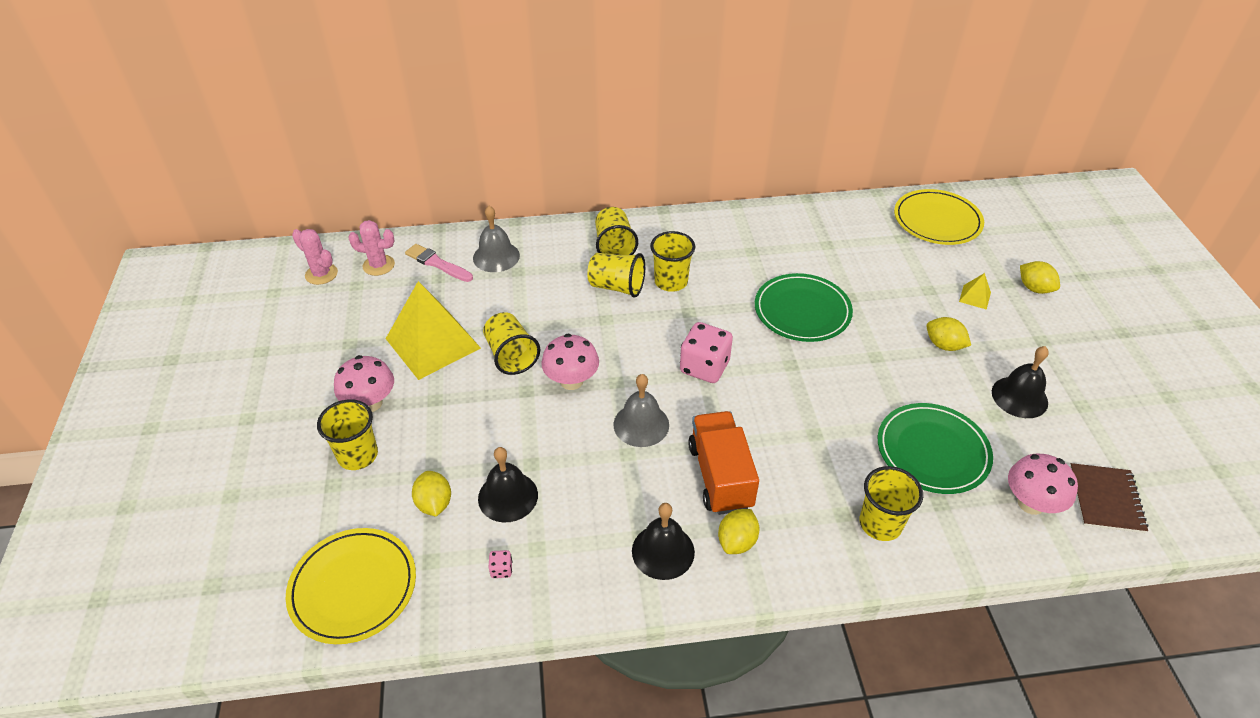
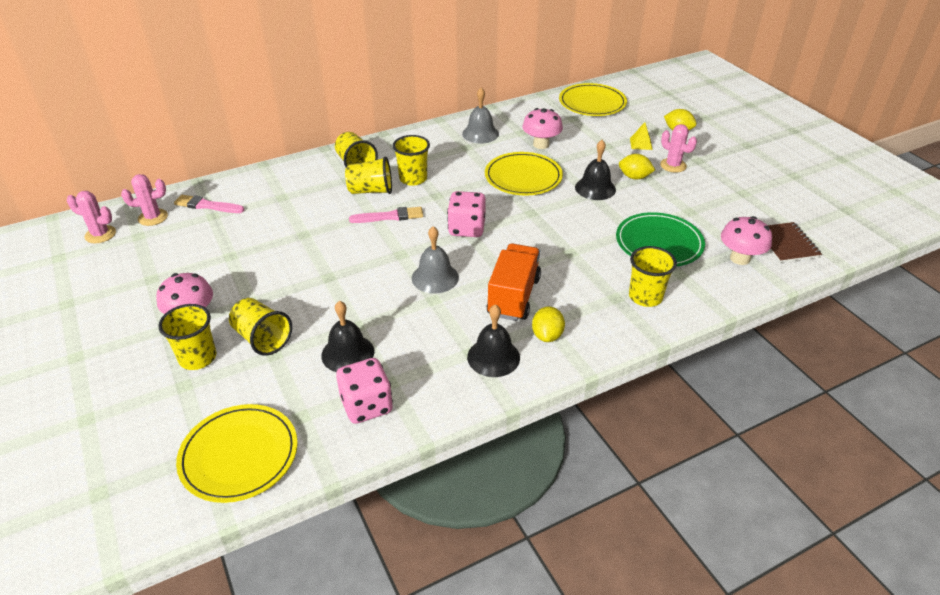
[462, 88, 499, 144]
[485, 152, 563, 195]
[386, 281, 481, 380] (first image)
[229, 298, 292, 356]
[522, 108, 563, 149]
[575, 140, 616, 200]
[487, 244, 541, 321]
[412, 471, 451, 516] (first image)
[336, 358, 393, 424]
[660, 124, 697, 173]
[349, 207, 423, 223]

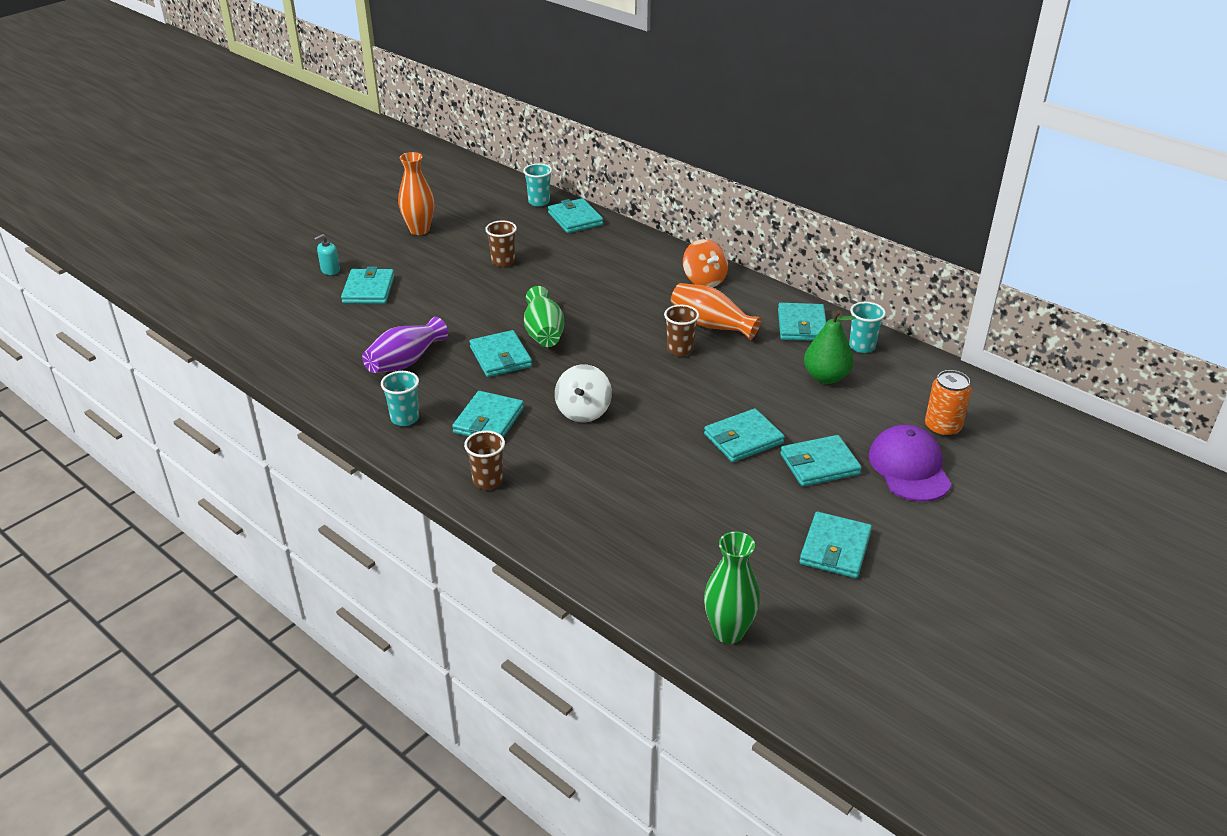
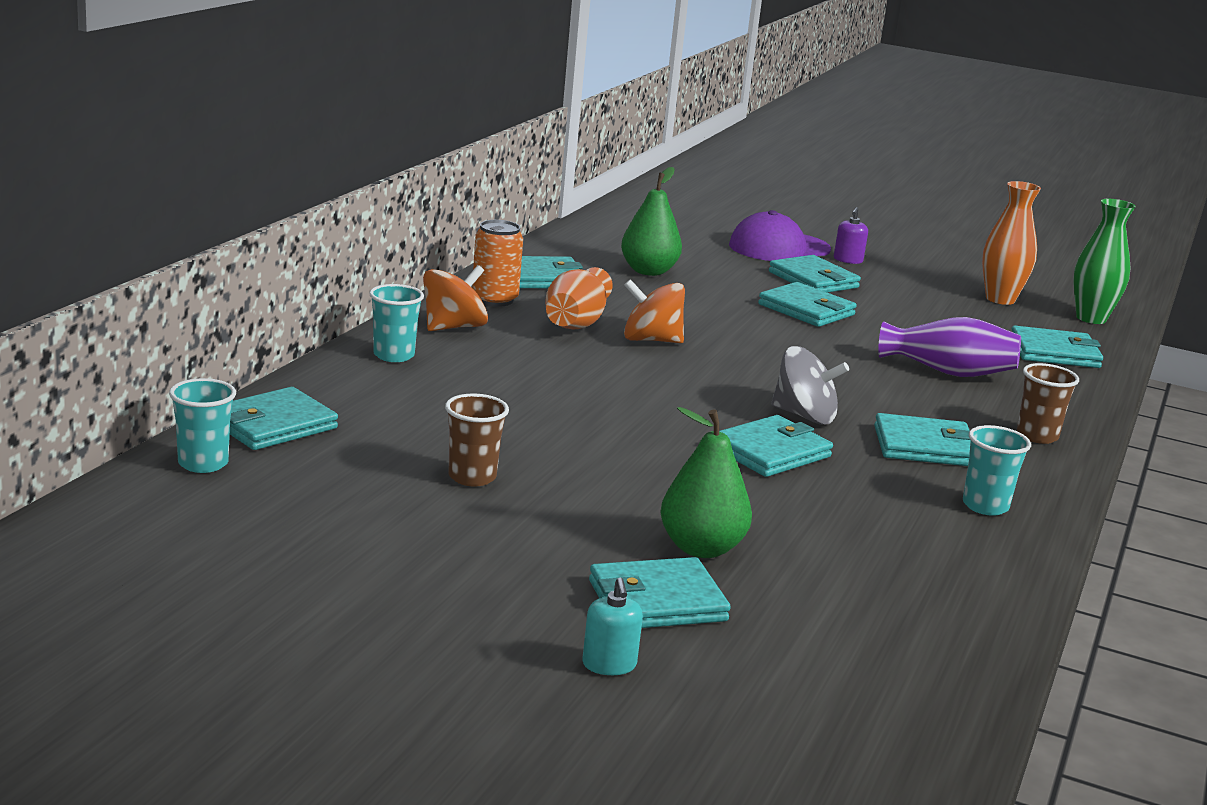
[982, 181, 1041, 305]
[582, 578, 643, 675]
[524, 286, 564, 347] (first image)
[369, 284, 424, 362]
[624, 279, 685, 343]
[878, 317, 1021, 377]
[555, 365, 612, 422] (first image)
[472, 220, 523, 307]
[1012, 325, 1103, 368]
[834, 207, 868, 264]
[771, 346, 849, 425]
[660, 407, 752, 558]

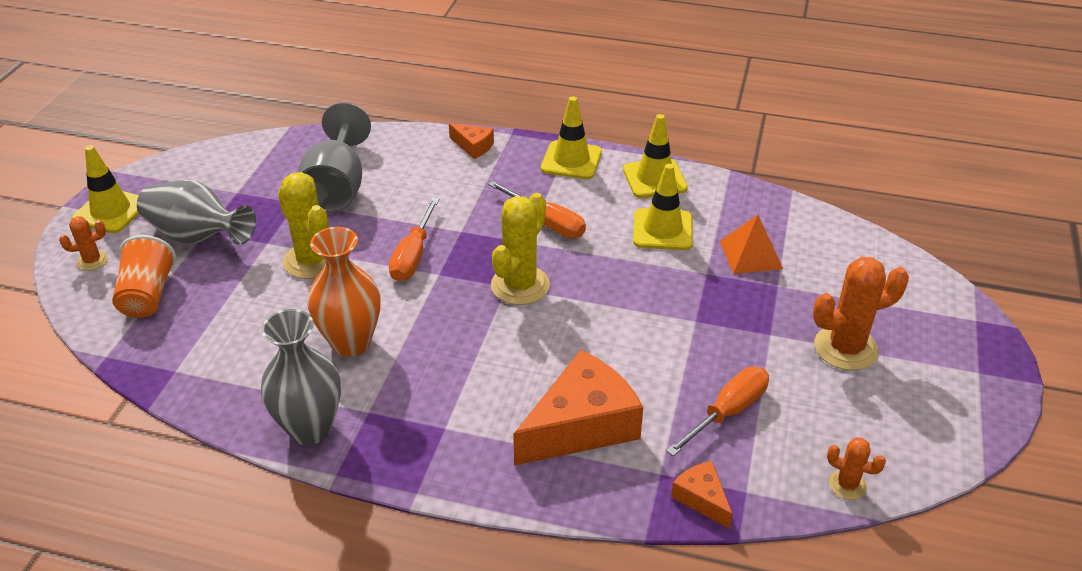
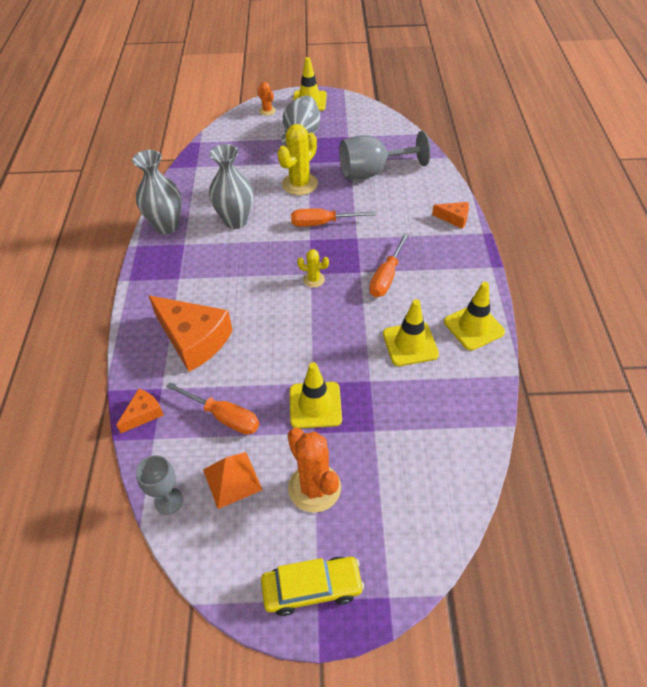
[290, 362, 342, 428]
[432, 202, 469, 229]
[297, 249, 329, 288]
[203, 452, 262, 509]
[209, 144, 253, 229]
[112, 235, 176, 318] (first image)
[136, 455, 183, 515]
[261, 557, 364, 616]

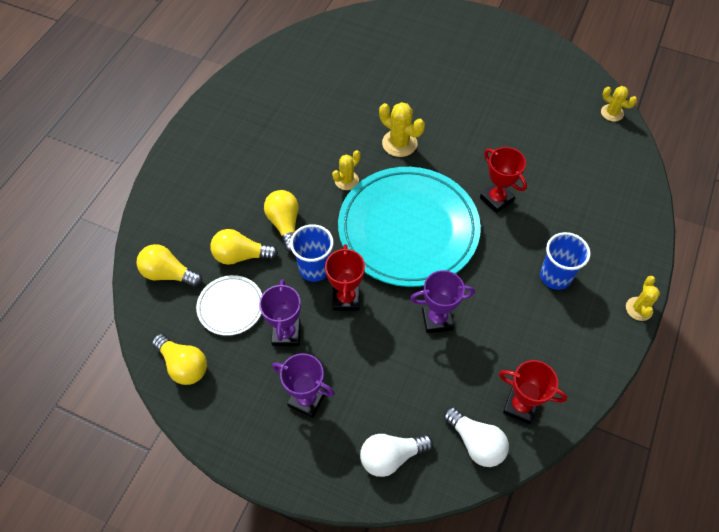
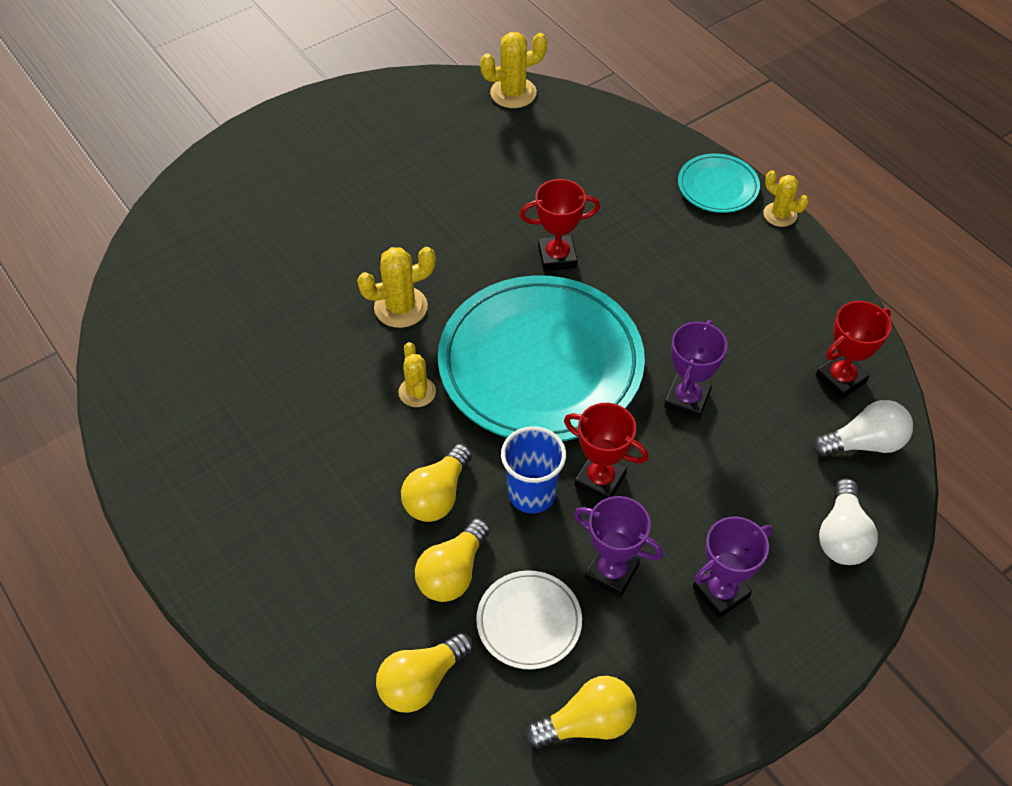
[480, 32, 547, 108]
[401, 444, 472, 522]
[540, 232, 591, 290] (first image)
[678, 153, 760, 213]

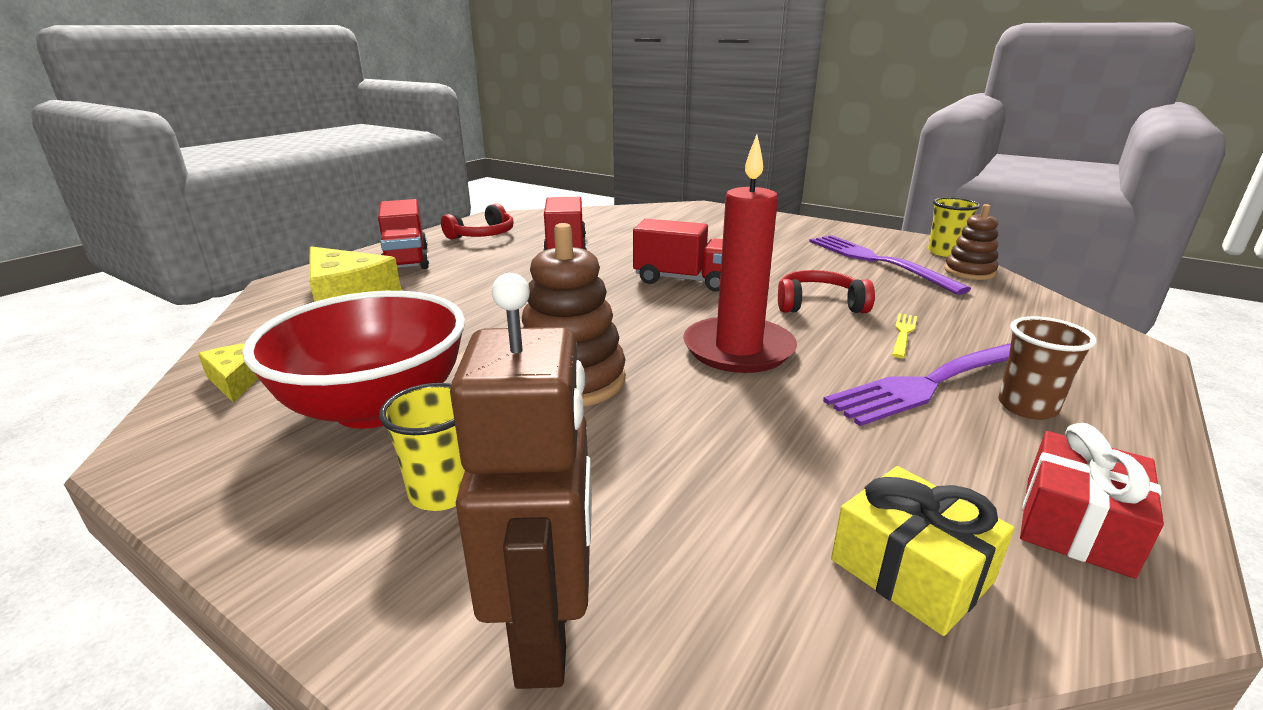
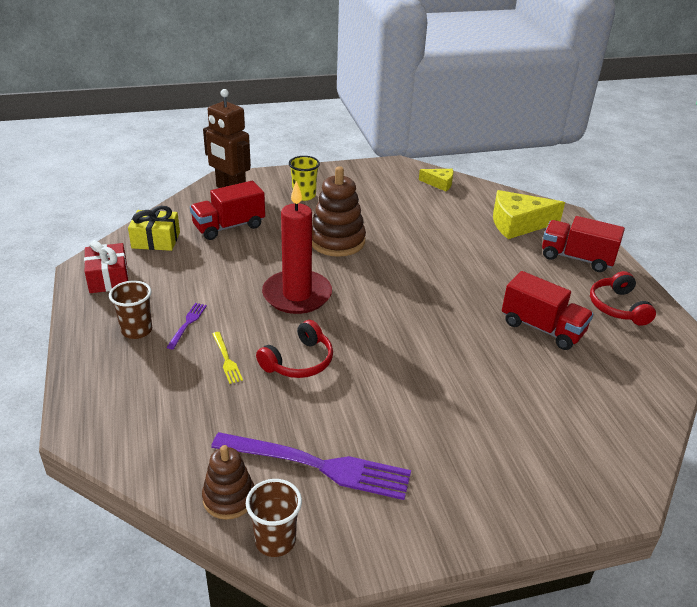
[246, 479, 302, 557]
[190, 181, 265, 240]
[242, 291, 465, 429] (first image)
[166, 303, 207, 349]

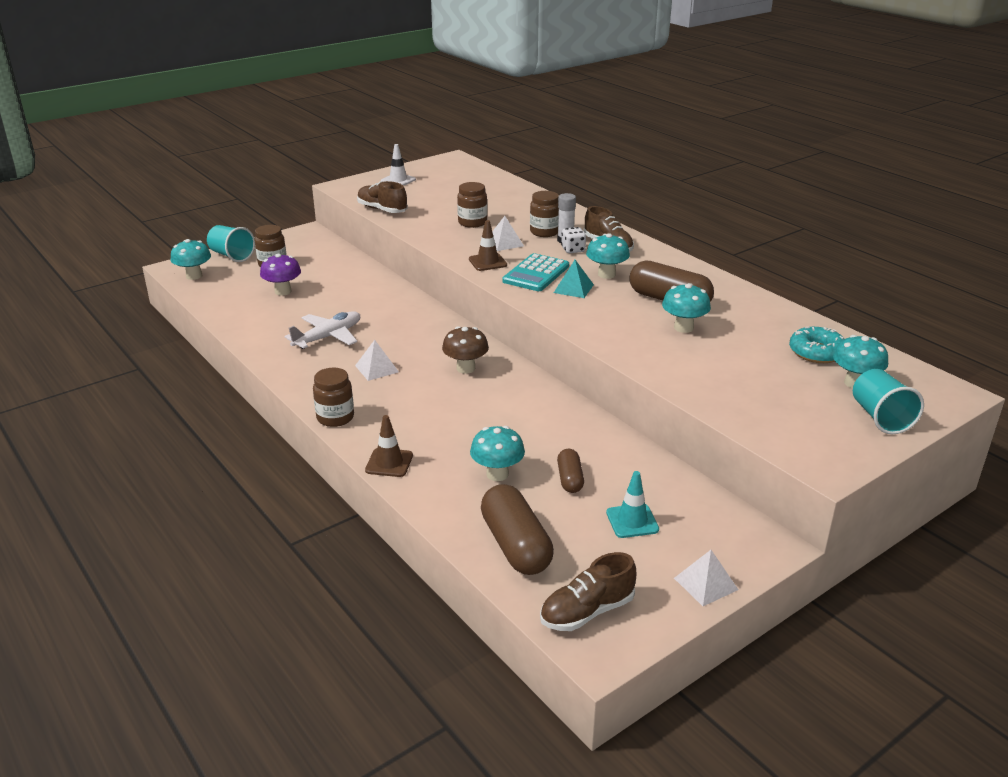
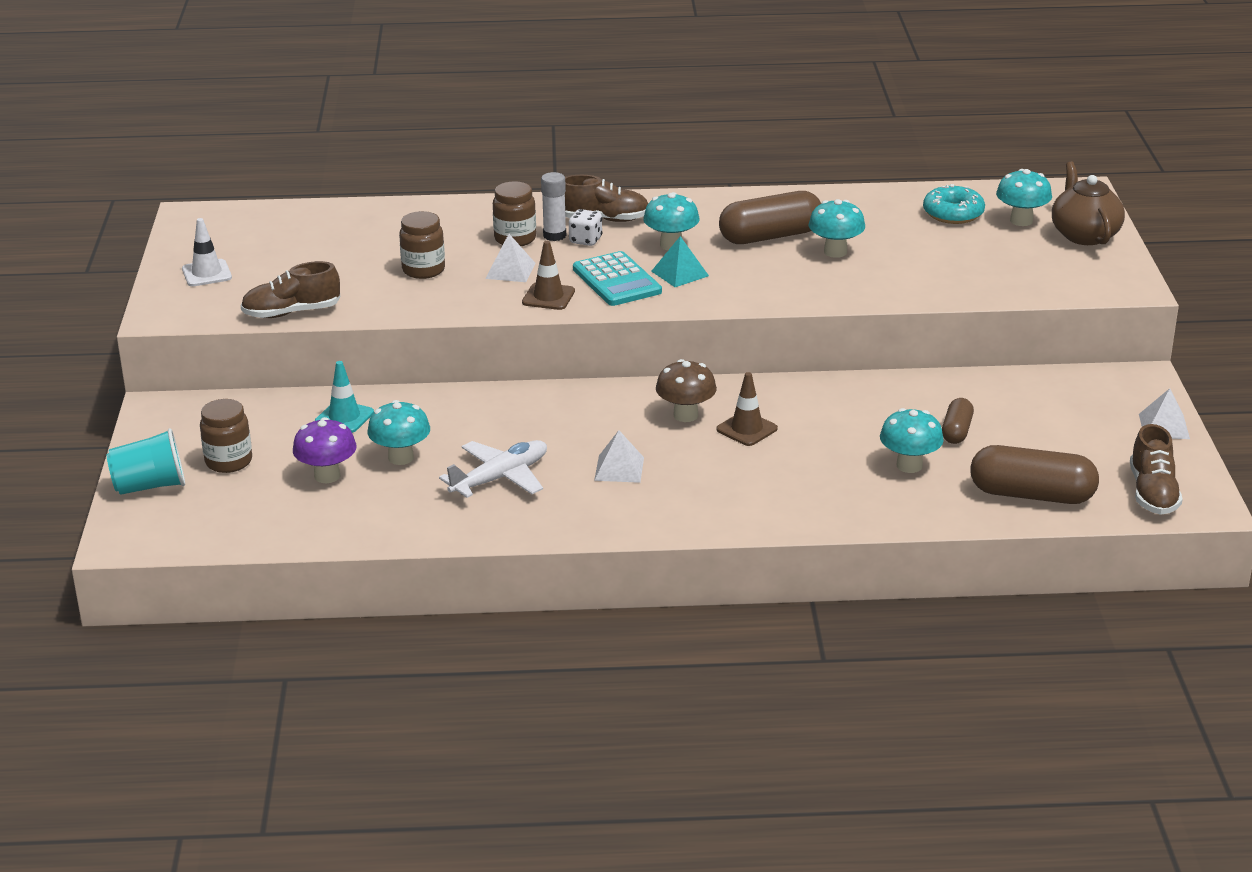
[367, 400, 430, 465]
[439, 440, 547, 498]
[313, 368, 354, 427] (first image)
[1052, 162, 1125, 245]
[716, 372, 778, 446]
[942, 398, 974, 444]
[315, 361, 374, 433]

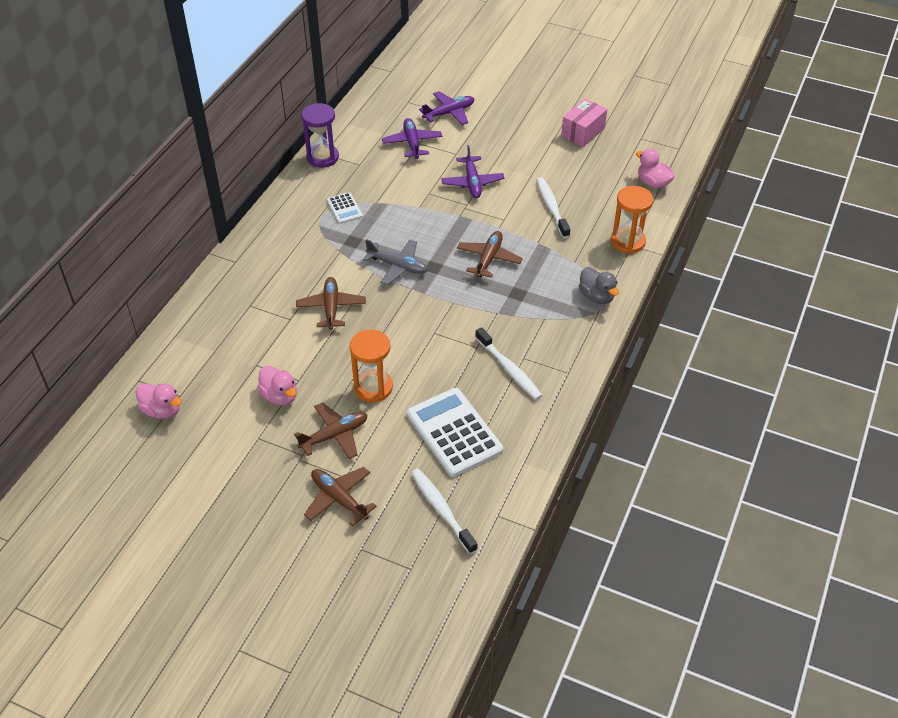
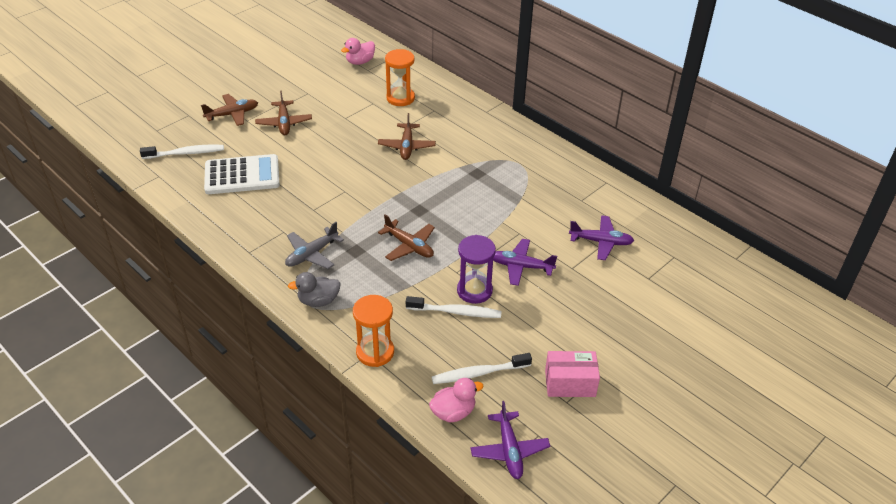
[470, 401, 550, 479]
[545, 351, 600, 397]
[457, 235, 496, 304]
[327, 192, 363, 224] (first image)
[285, 222, 344, 269]
[378, 113, 436, 160]
[431, 353, 532, 384]
[385, 49, 415, 106]
[257, 366, 297, 405] (first image)

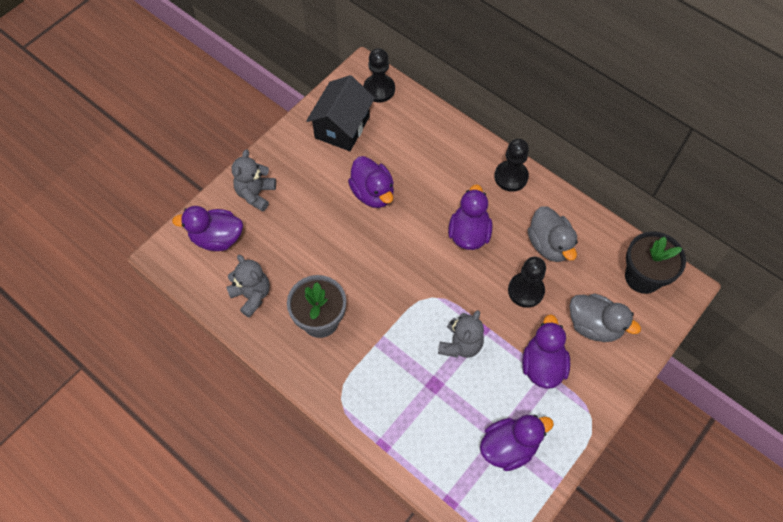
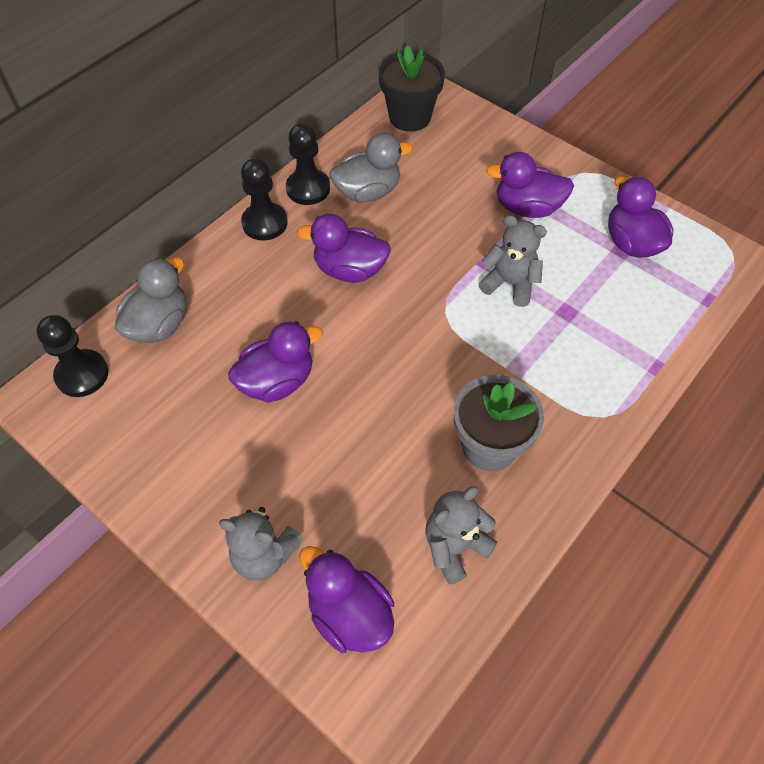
[306, 75, 375, 151] (first image)
[300, 546, 394, 653]
[286, 123, 330, 205]
[115, 257, 187, 343]

